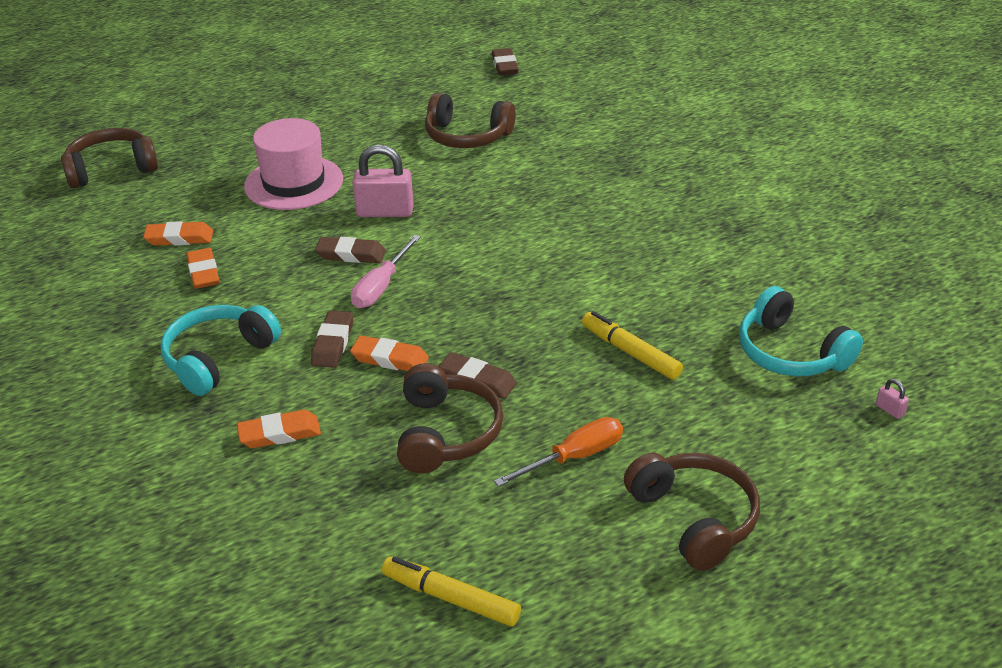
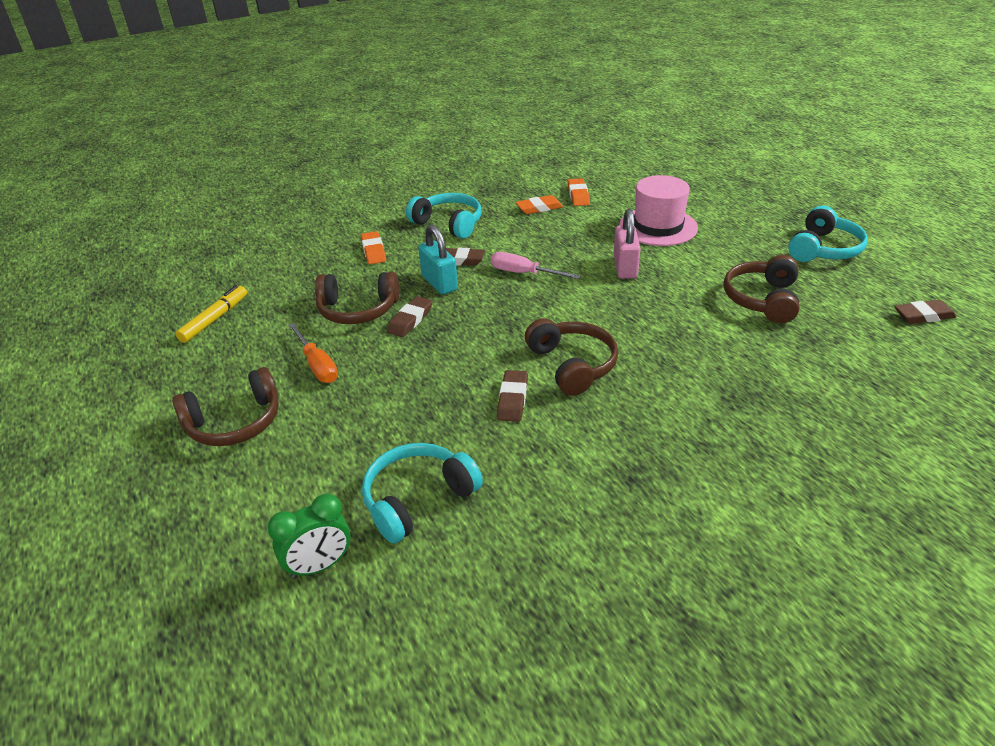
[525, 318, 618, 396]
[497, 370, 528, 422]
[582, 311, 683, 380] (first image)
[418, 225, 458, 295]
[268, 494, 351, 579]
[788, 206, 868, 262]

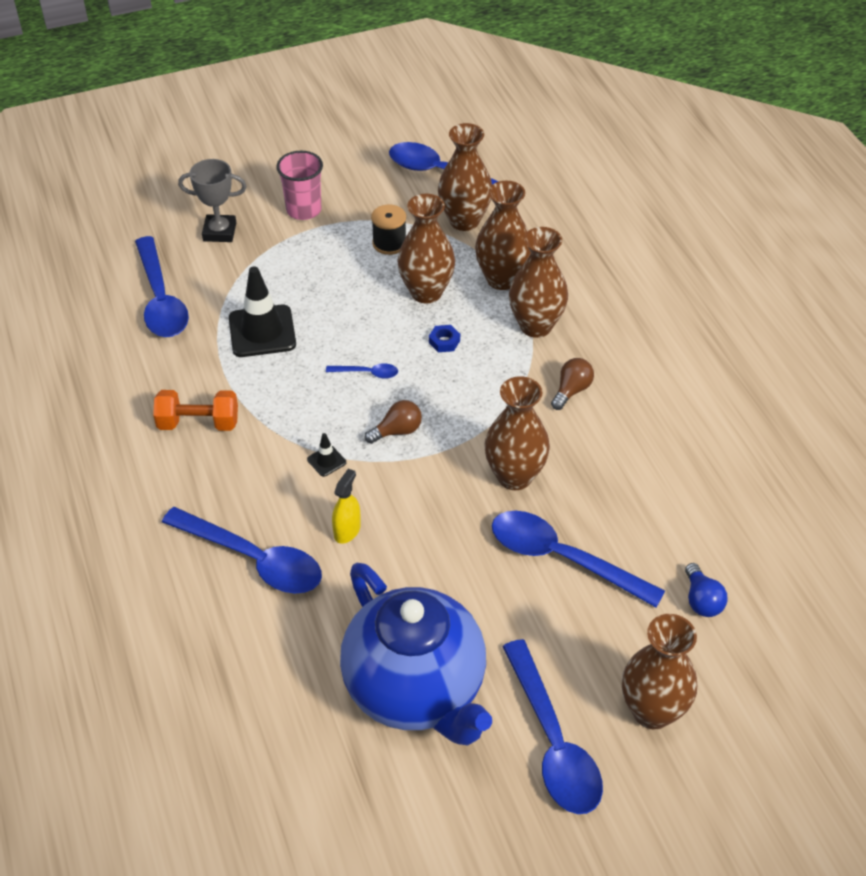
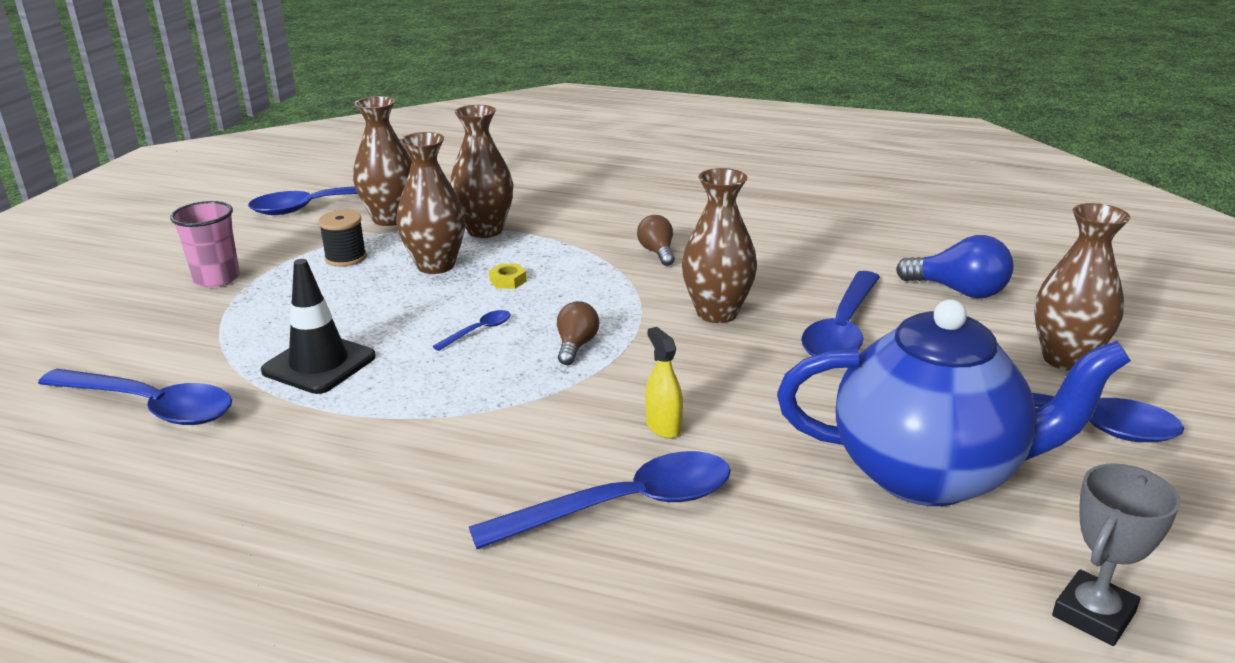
[1052, 463, 1180, 646]
[509, 227, 568, 338] (first image)
[489, 264, 527, 289]
[153, 390, 238, 431] (first image)
[307, 433, 346, 477] (first image)
[801, 271, 880, 356]
[896, 235, 1013, 298]

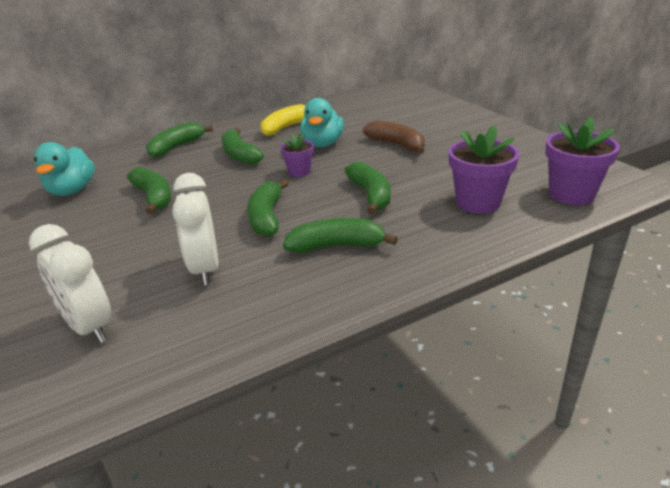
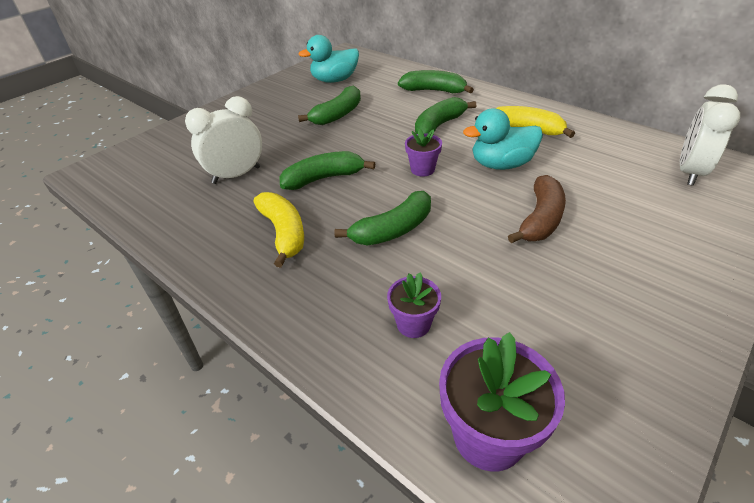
[387, 273, 441, 338]
[254, 192, 304, 268]
[680, 84, 740, 186]

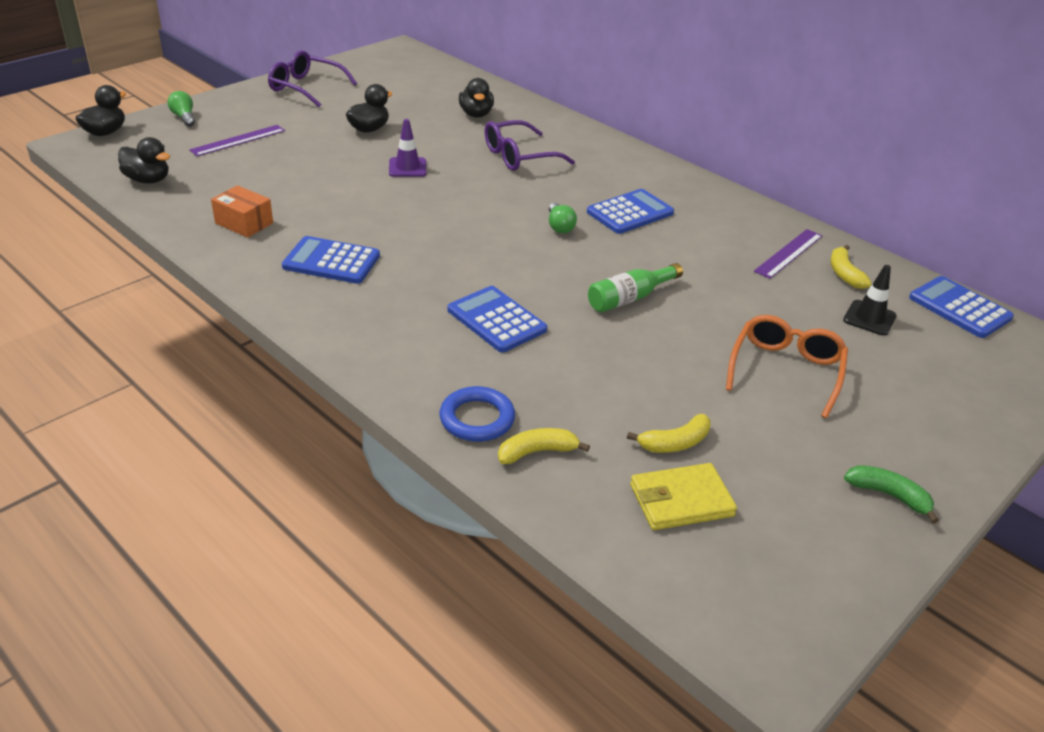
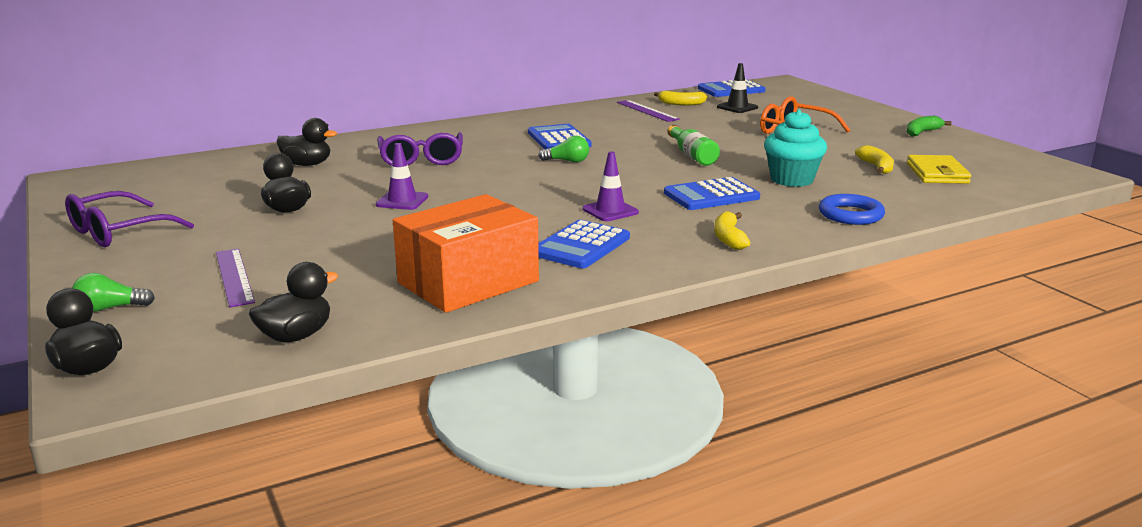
[393, 194, 539, 313]
[714, 211, 750, 250]
[764, 109, 827, 187]
[582, 151, 639, 221]

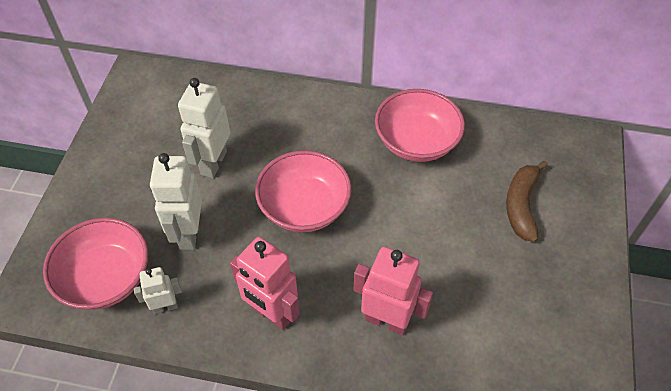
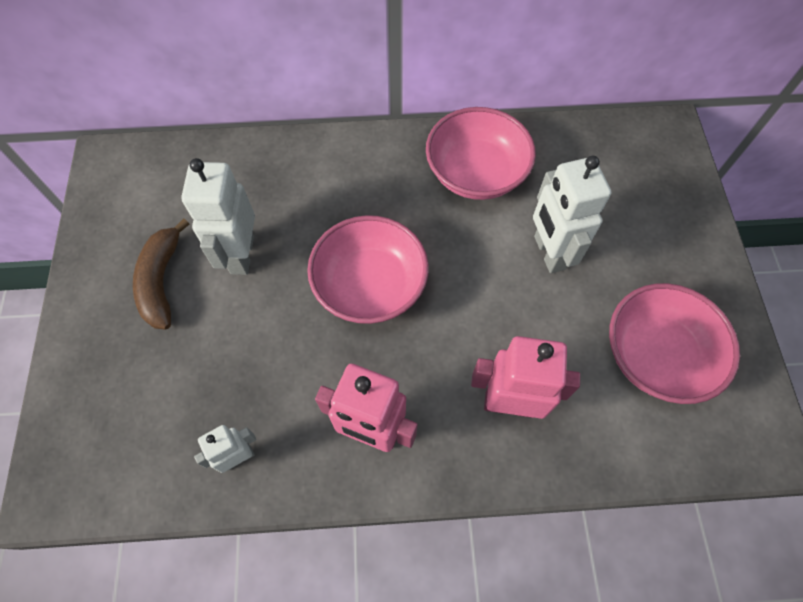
[533, 156, 611, 273]
[133, 219, 189, 330]
[609, 283, 740, 404]

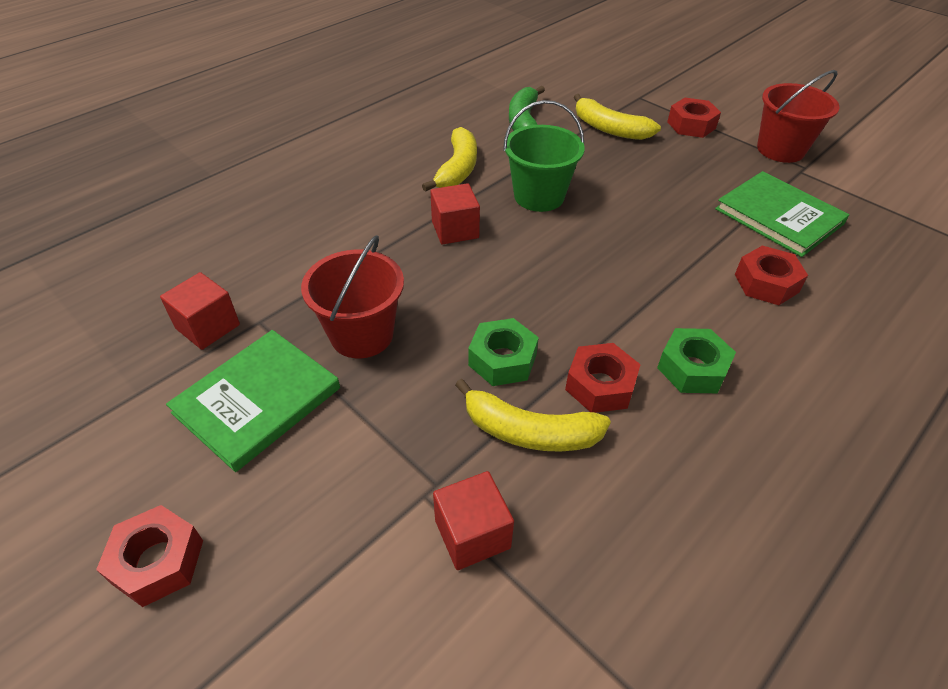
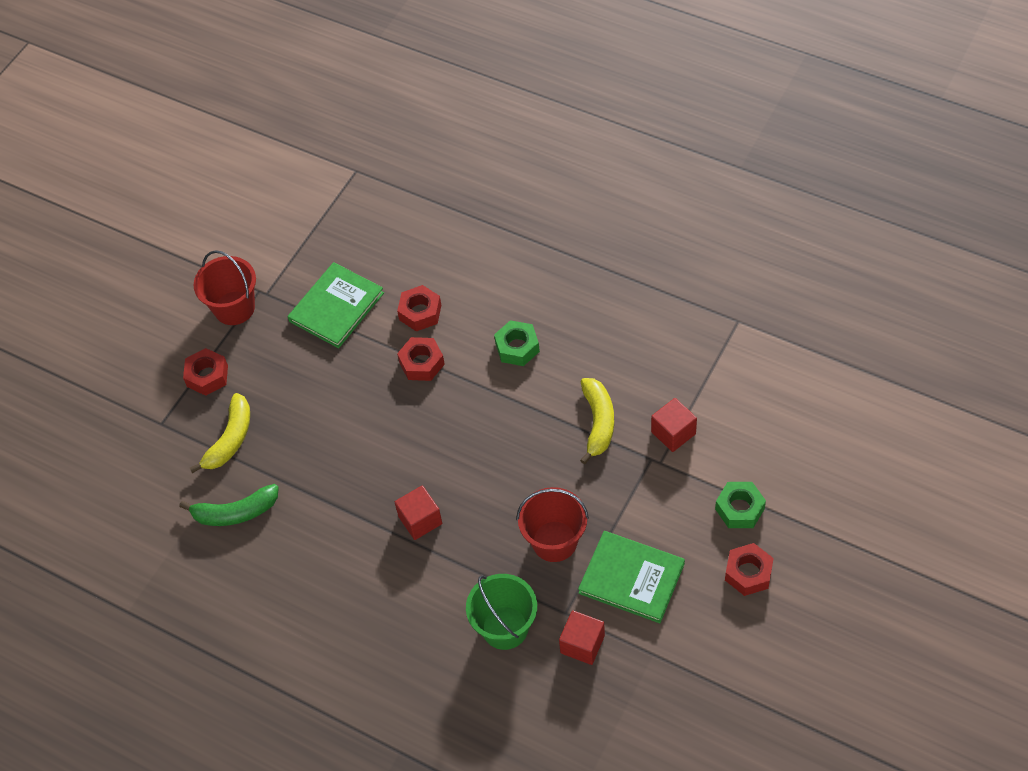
[466, 574, 537, 650]
[422, 127, 477, 192] (first image)
[715, 482, 766, 528]
[397, 337, 445, 381]

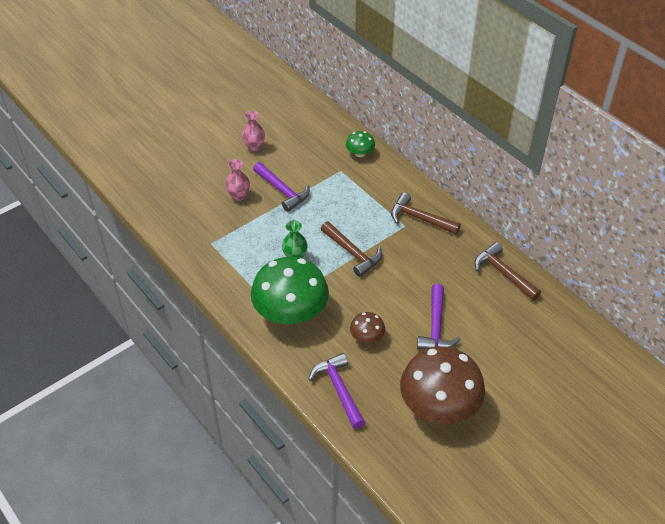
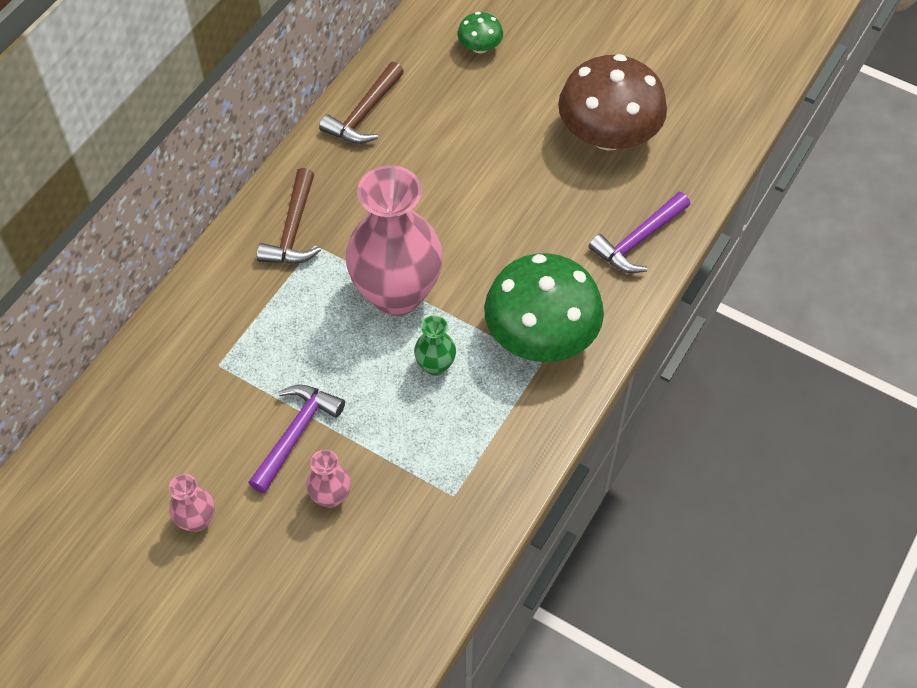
[457, 12, 503, 53]
[345, 165, 443, 316]
[417, 284, 461, 349] (first image)
[350, 312, 385, 343] (first image)

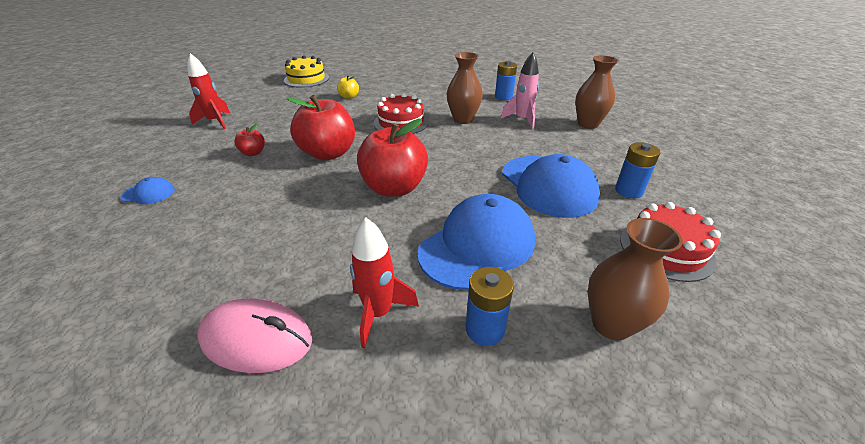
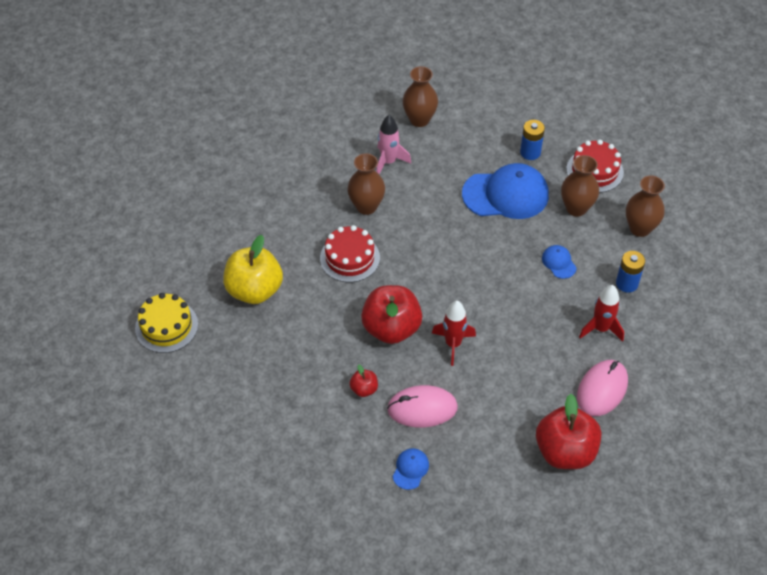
[432, 301, 476, 366]
[495, 61, 517, 101] (first image)
[223, 235, 283, 304]
[536, 394, 601, 469]
[542, 245, 577, 279]
[561, 155, 599, 217]
[387, 385, 458, 428]

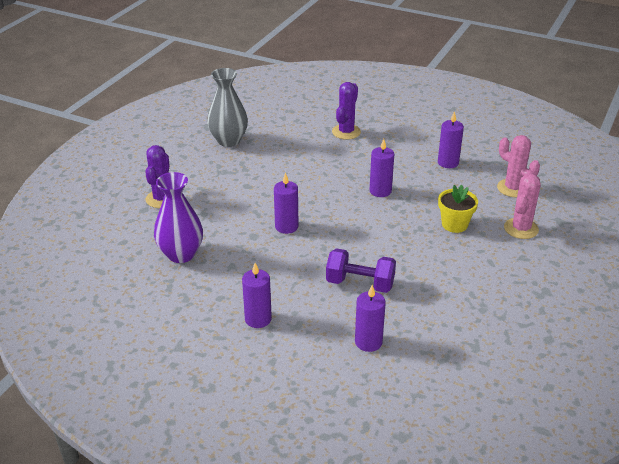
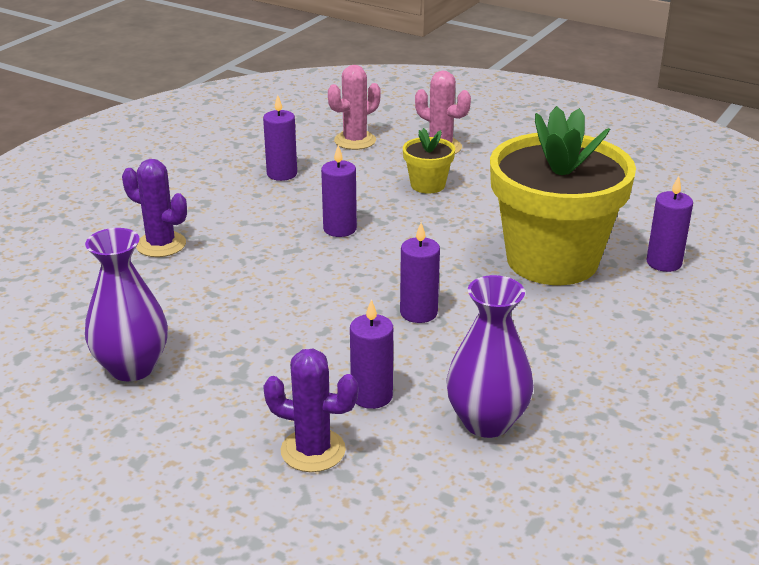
[85, 228, 168, 381]
[490, 106, 636, 285]
[350, 299, 393, 409]

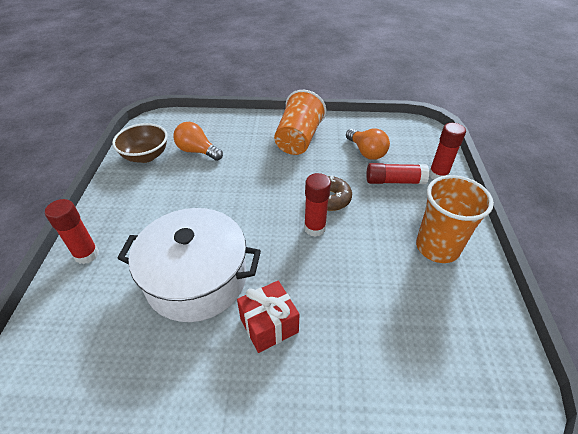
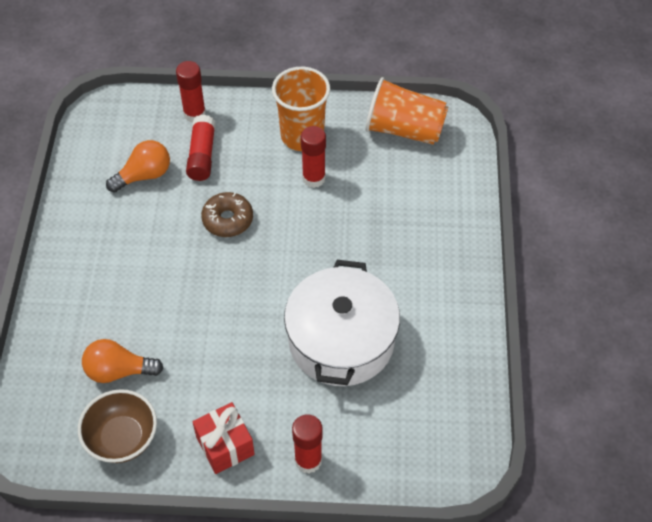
[365, 77, 448, 145]
[82, 339, 163, 383]
[301, 126, 326, 188]
[192, 402, 255, 474]

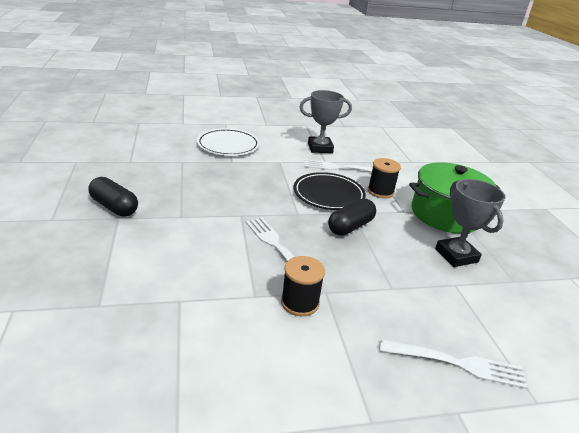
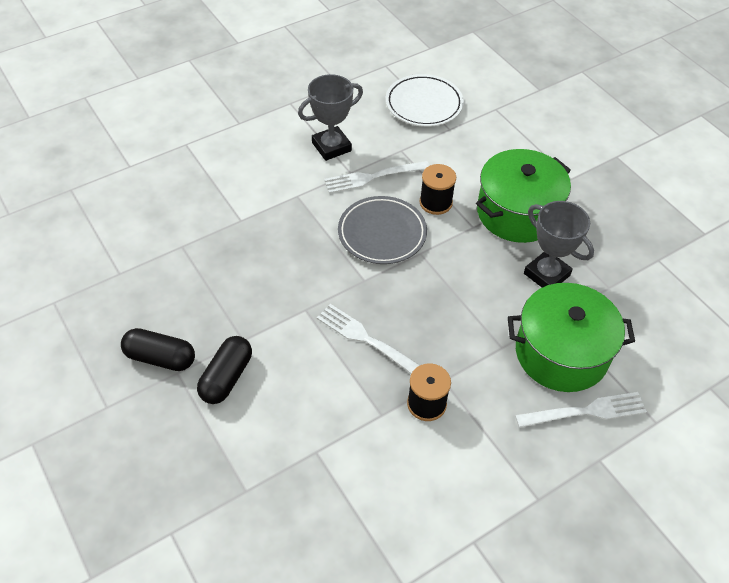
[386, 74, 464, 127]
[338, 196, 427, 264]
[197, 336, 252, 404]
[508, 283, 635, 392]

